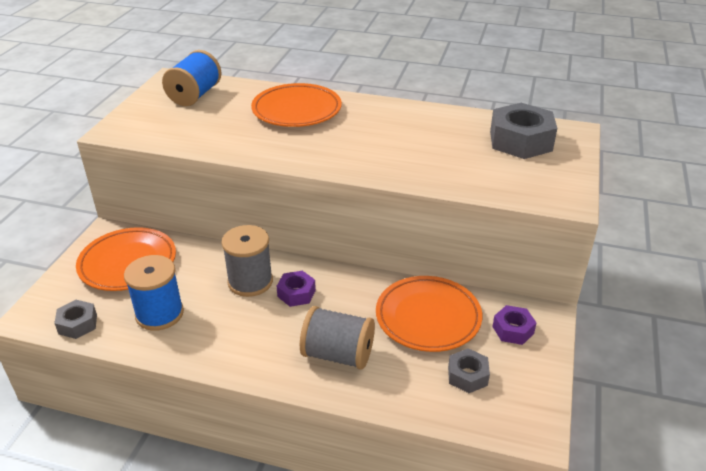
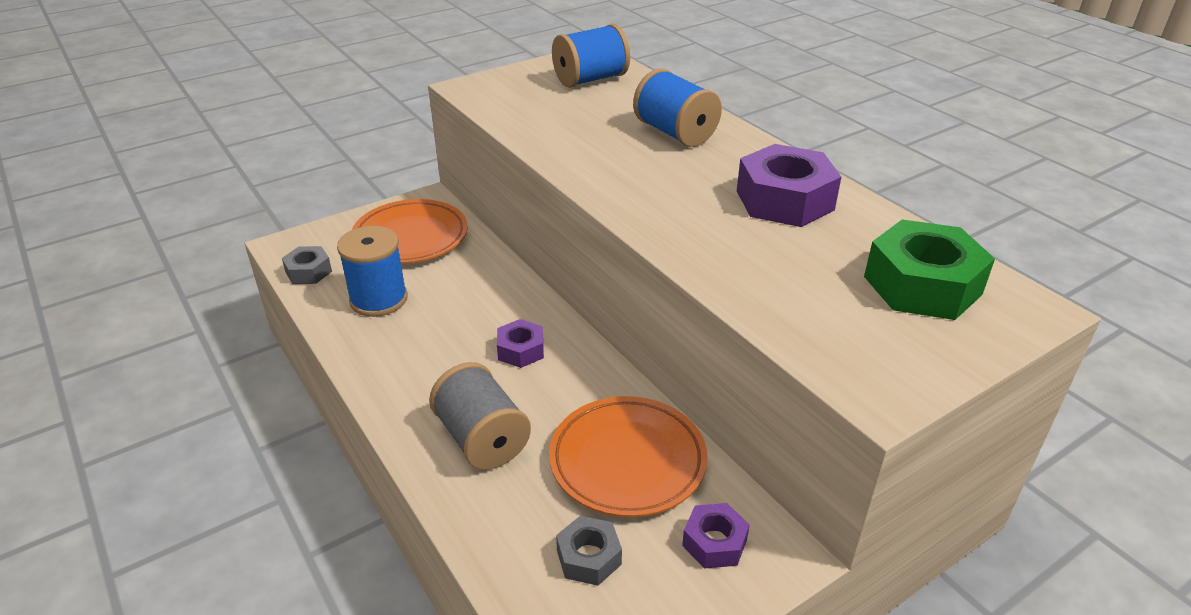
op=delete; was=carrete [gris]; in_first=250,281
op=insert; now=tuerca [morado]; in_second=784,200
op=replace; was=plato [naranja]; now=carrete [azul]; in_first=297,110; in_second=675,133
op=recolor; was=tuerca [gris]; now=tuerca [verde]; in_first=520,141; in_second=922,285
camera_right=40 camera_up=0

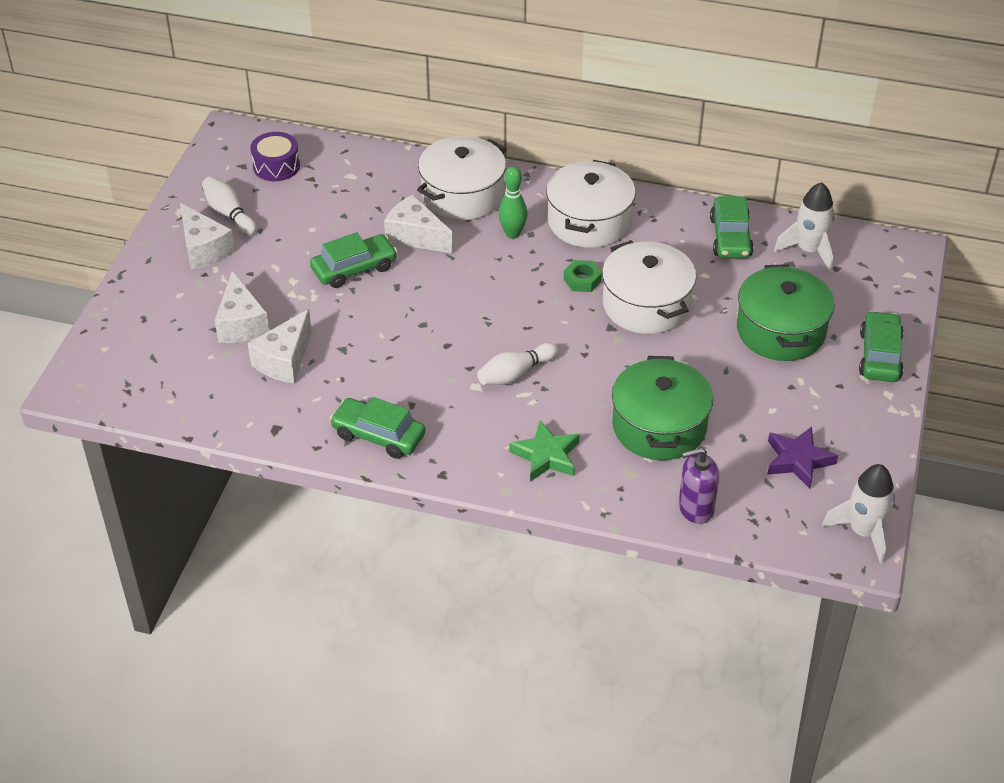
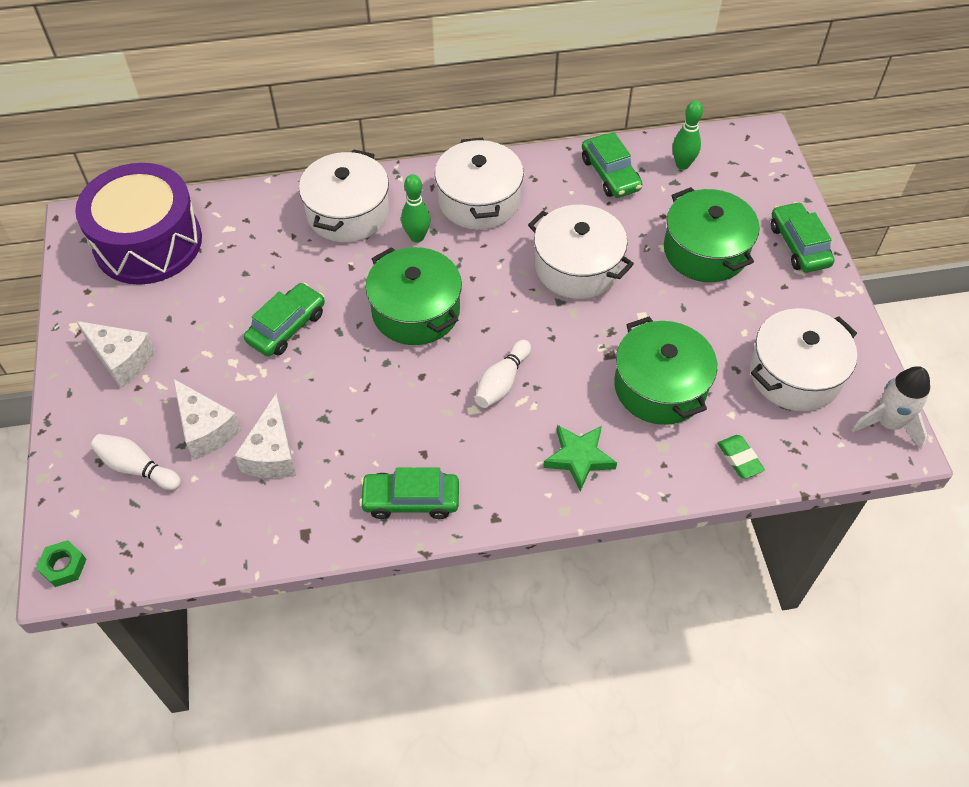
op=delete; was=queso [blanco]; in_first=415,236
op=insert; now=olla [verde]; in_second=416,311
op=move; was=bolo [blanco]; in_first=229,214; in_second=137,468
op=move; was=tuerca [verde]; in_first=582,280; in_second=63,566
op=replace; was=dispensador de jabón [morado]; now=goma de borrar [verde]; in_first=695,508; in_second=739,458
op=replace; was=estrella [morado]; now=olla [blanco]; in_first=798,460; in_second=795,374
op=replace; was=cohete [blanco]; now=bolo [verde]; in_first=809,250; in_second=682,164
op=resize; was=tambor [morado]; in_first=276,166; in_second=148,243; ratio=2.18
camera_right=-25 camera_up=10

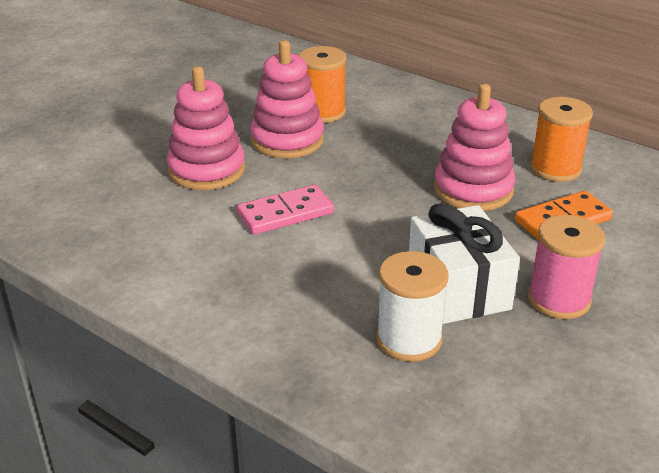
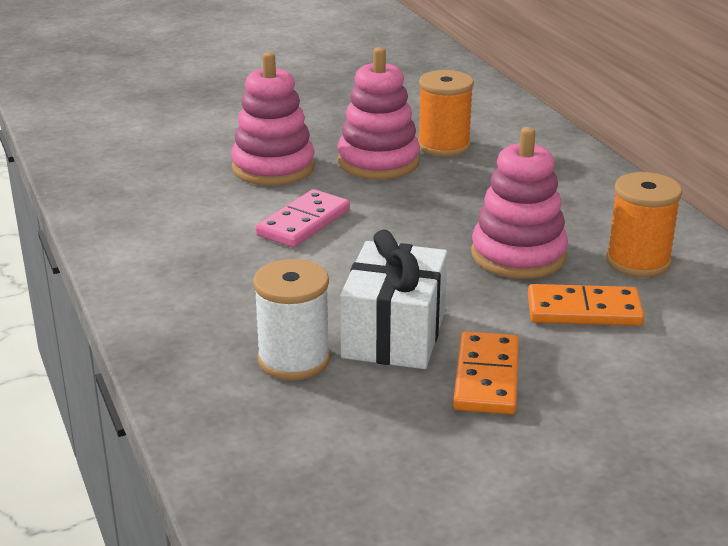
op=replace; was=carrete [rosa]; now=ficha de dominó [naranja]; in_first=559,300; in_second=487,377
op=rotate; was=ficha de dominó [rosa]; in_first=285,213; in_second=303,223; clockwise=-60
camera_right=30 camera_up=-5

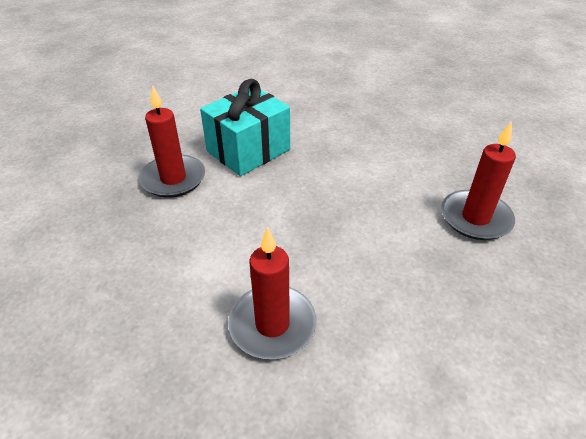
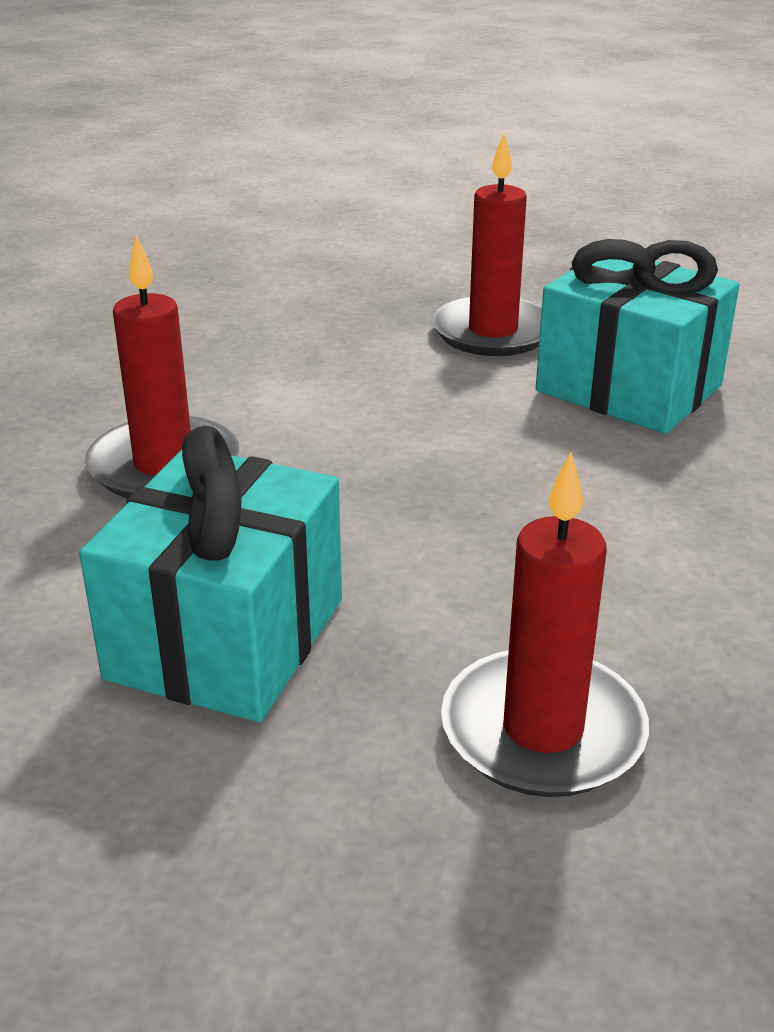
op=insert; now=regalo [turquesa]; in_second=227,639
camera_right=80 camera_up=-10

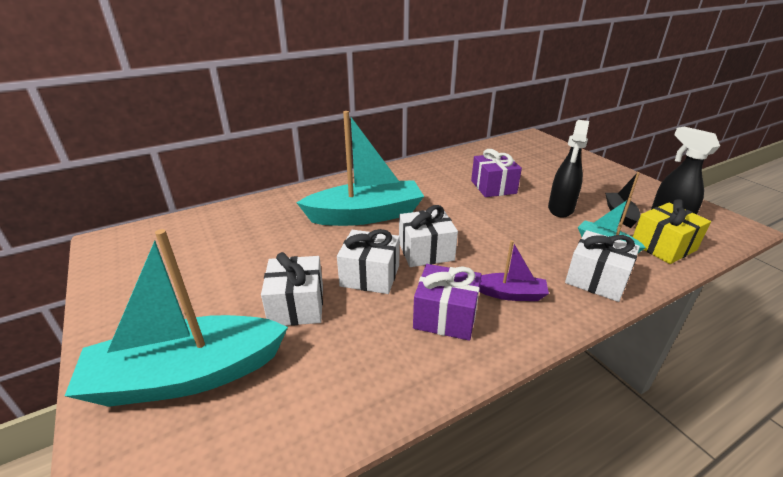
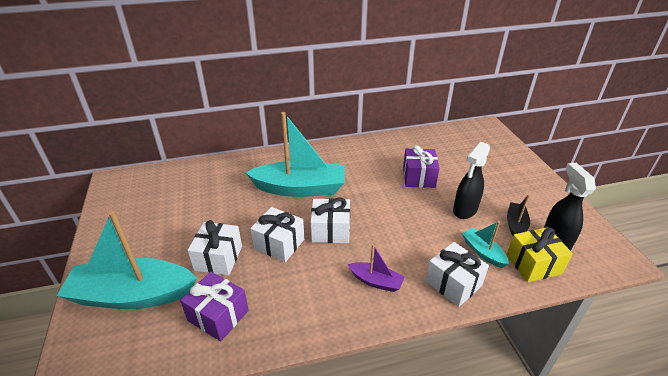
op=move; was=regalo [morado]; in_first=445,316; in_second=218,315
camera_right=15 camera_up=5

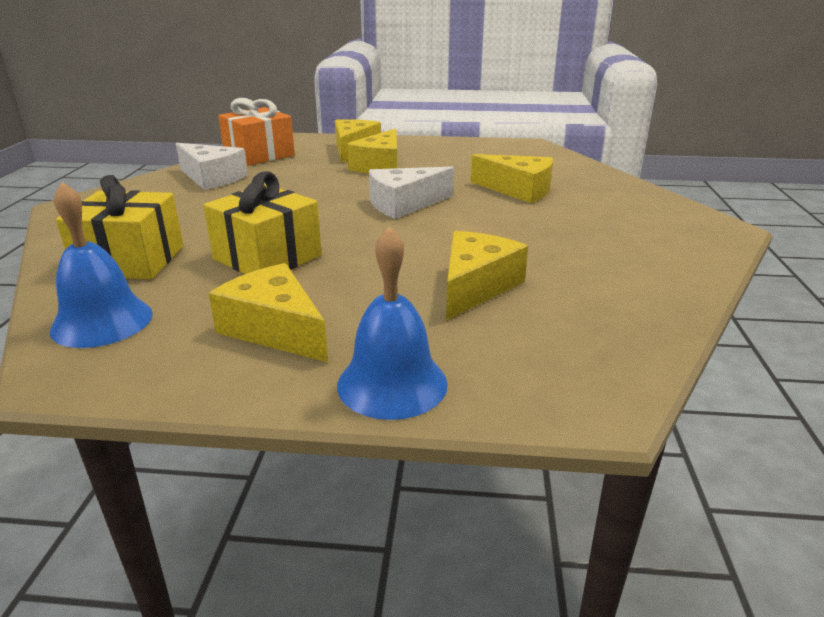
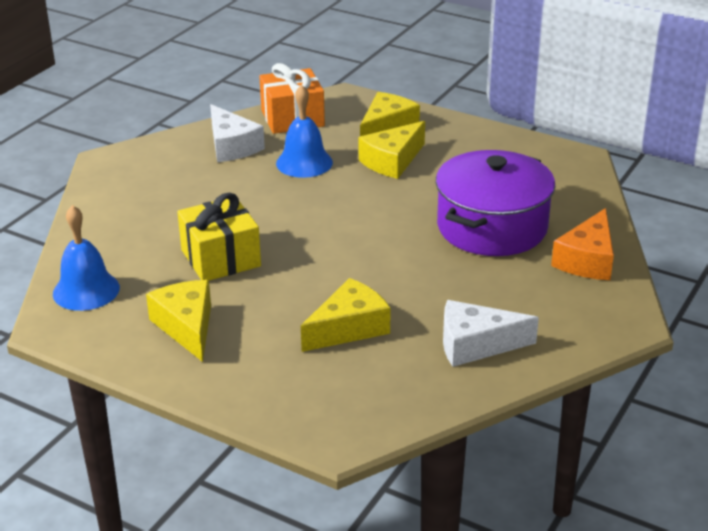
op=delete; was=regalo [amarillo]; in_first=131,261
op=insert; now=queso [naranja]; in_second=587,260
op=move; was=campana [azul]; in_first=392,383; in_second=304,163
op=move; was=queso [blanco]; in_first=404,204; in_second=475,345
op=replace; was=queso [amarillo]; now=olla [morado]; in_first=518,190; in_second=492,227
camera_right=25 camera_up=5

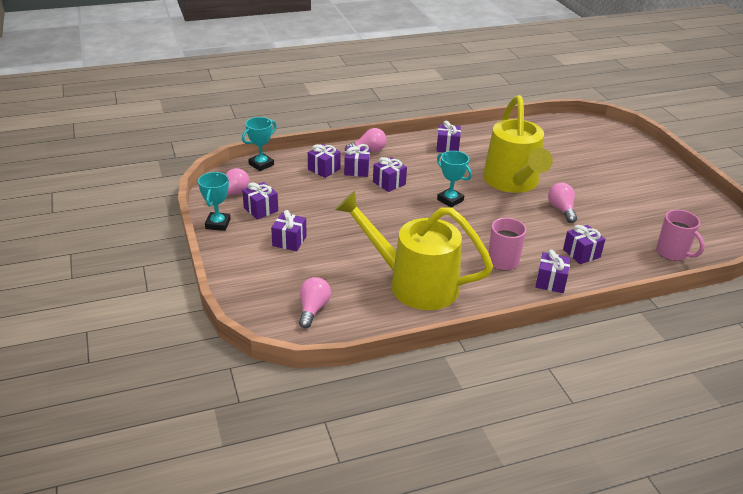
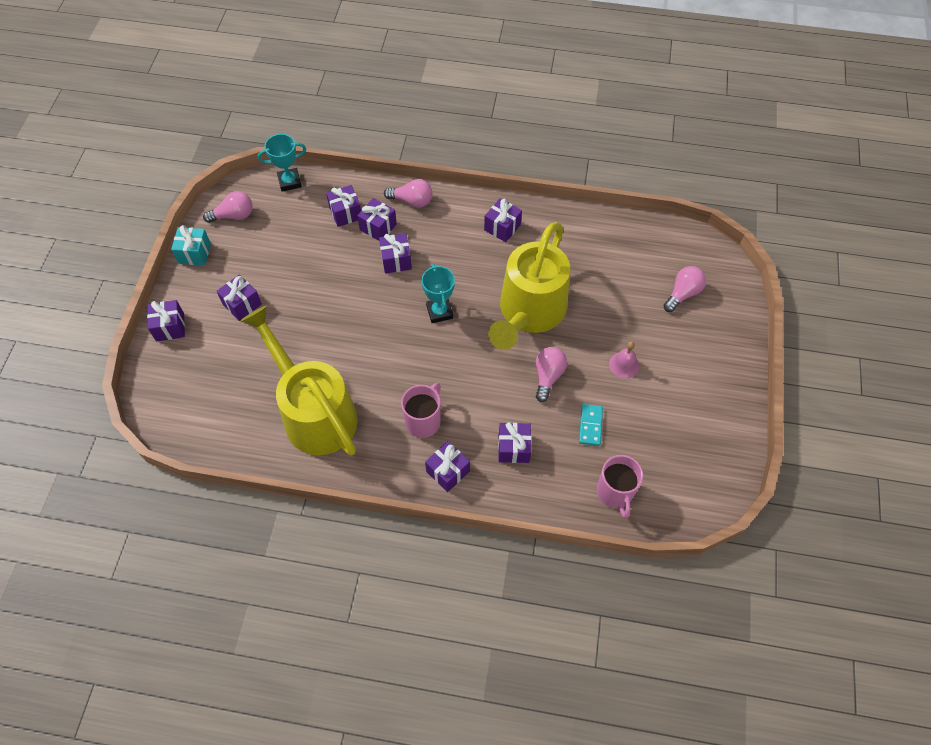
op=insert; now=ficha de dominó [turquesa]; in_second=590,425
op=insert; now=campana [rosa]; in_second=624,365
op=move; was=regalo [morado]; in_first=261,209; in_second=170,327
op=move; was=bombilla [rosa]; in_first=313,309; in_second=682,294
op=replace; was=trofeo [turquesa]; now=regalo [turquesa]; in_first=218,224; in_second=194,253
camera_right=30 camera_up=25

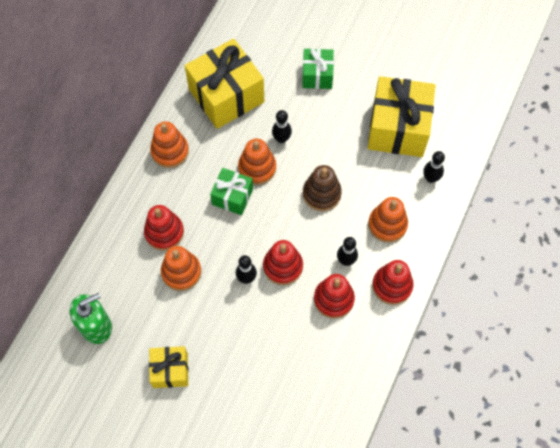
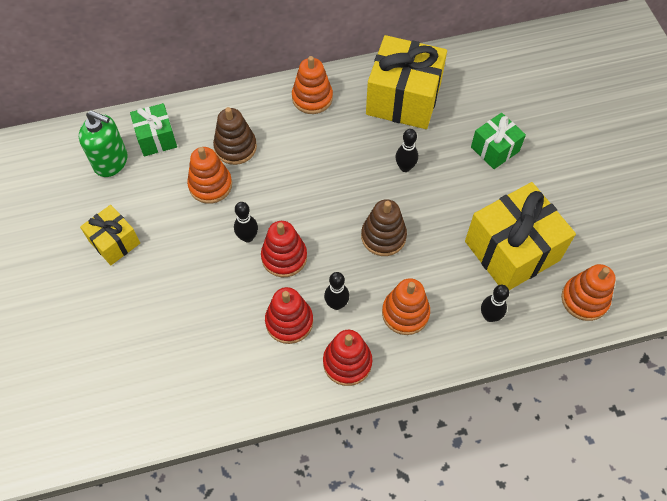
op=move; was=regalo [verde]; in_first=232,196; in_second=156,138
op=move; was=juguete apilable [naranja]; in_first=257,168; in_second=584,299
op=recolor; was=juguete apilable [rojo]; now=juguete apilable [marrón]; in_first=164,232; in_second=235,147
camera_right=50 camera_up=-5

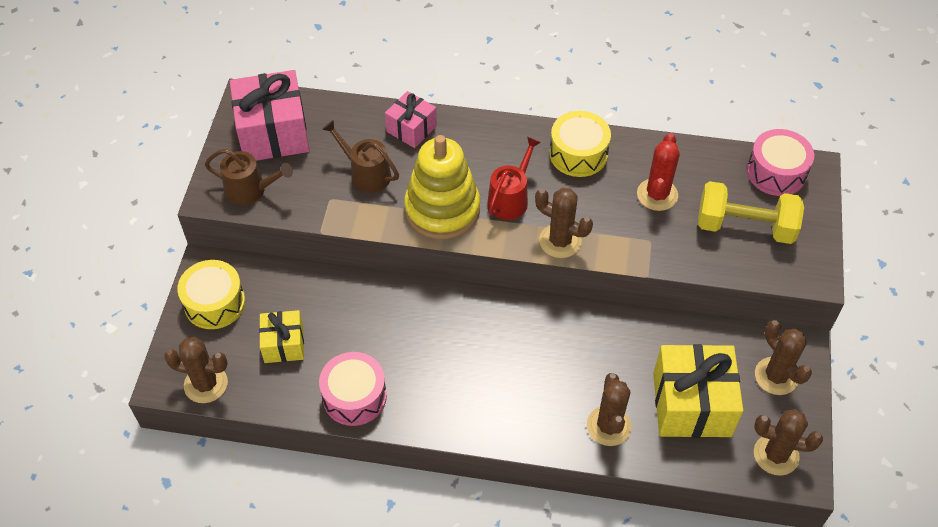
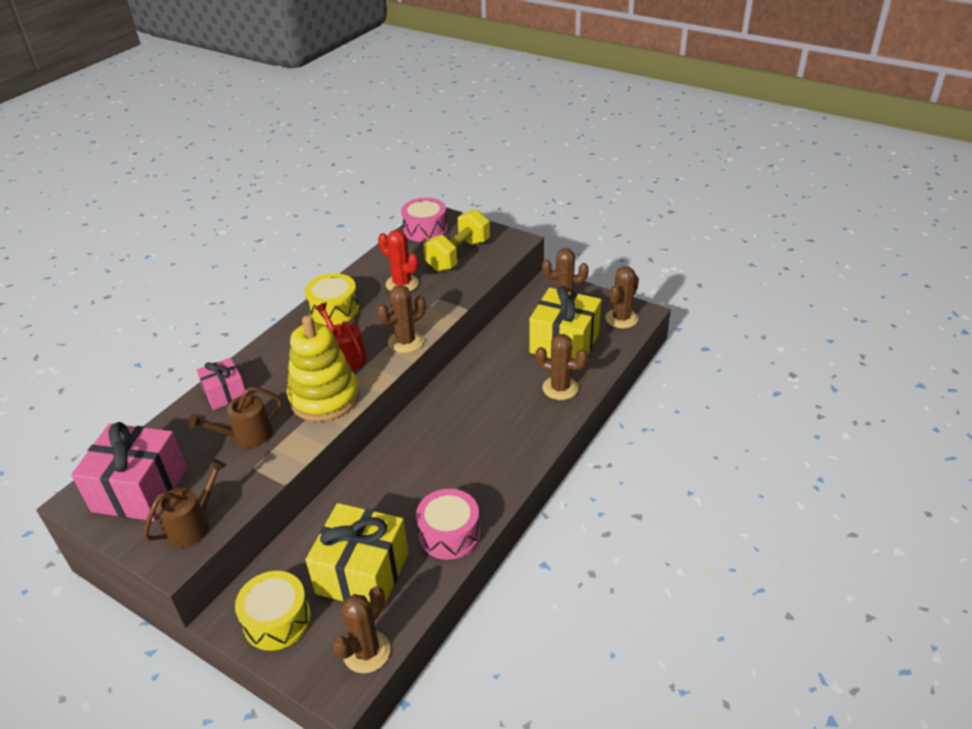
op=resize; was=regalo [amarillo]; in_first=284,344; in_second=362,573; ratio=1.77
camera_right=-65 camera_up=-15

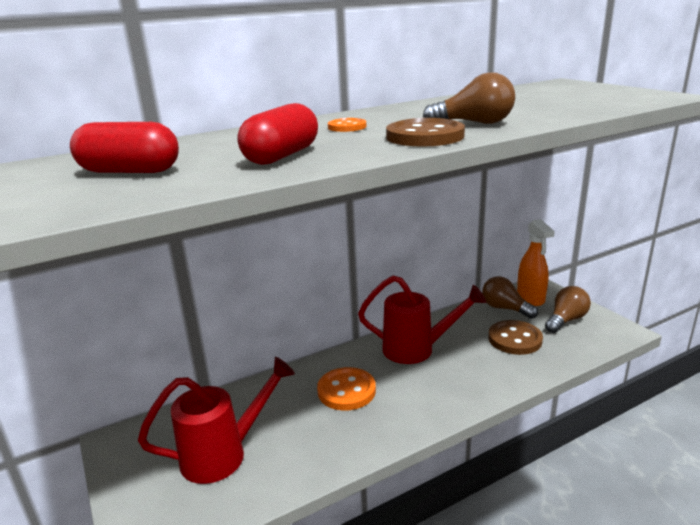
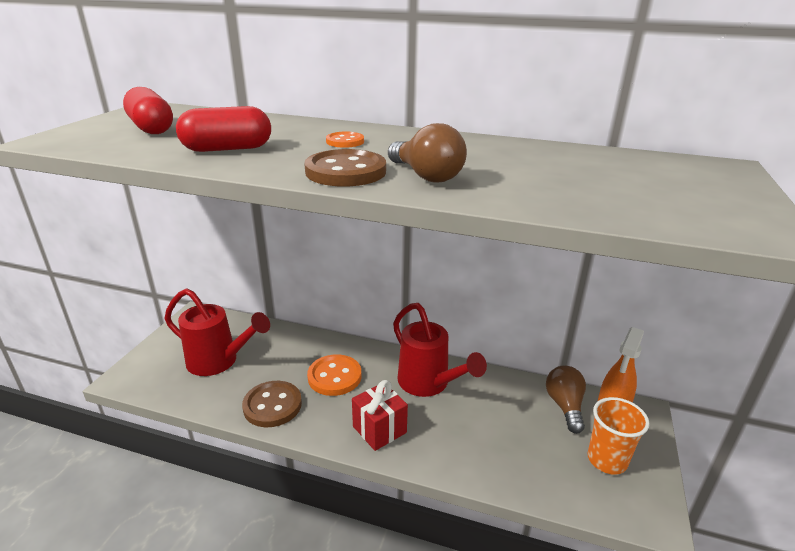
op=insert; now=regalo [rojo]; in_second=379,429
op=move; was=botón [marrón]; in_first=515,339; in_second=272,405
op=replace; was=bombilla [marrón]; now=vaso [naranja]; in_first=566,320; in_second=607,460
camera_right=45 camera_up=5

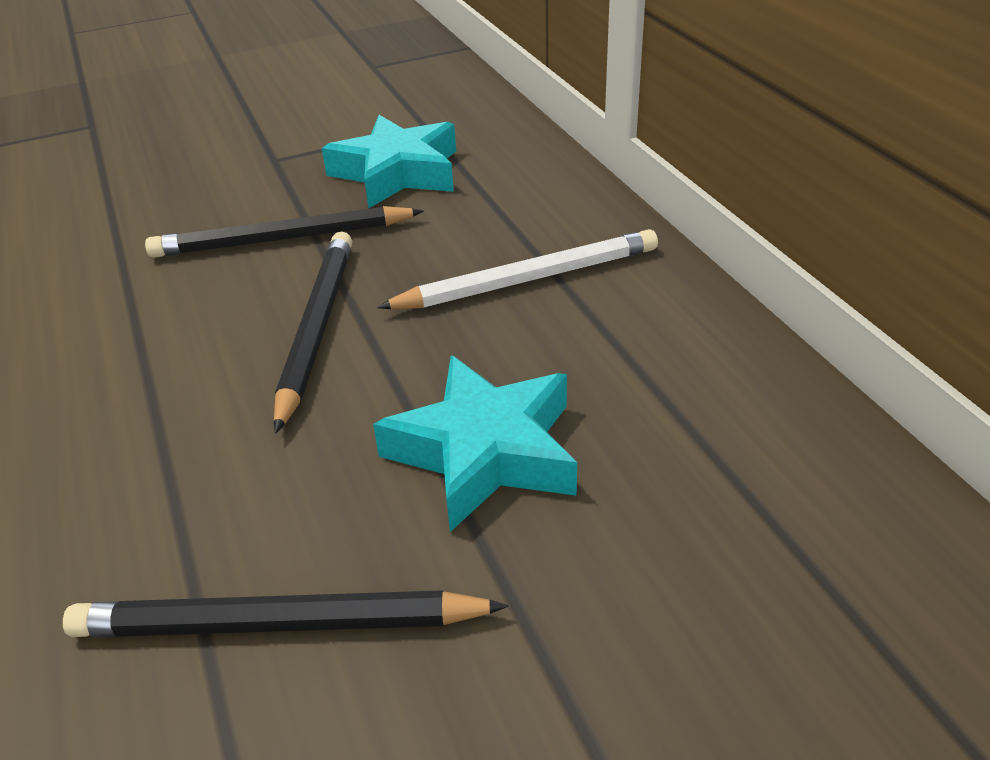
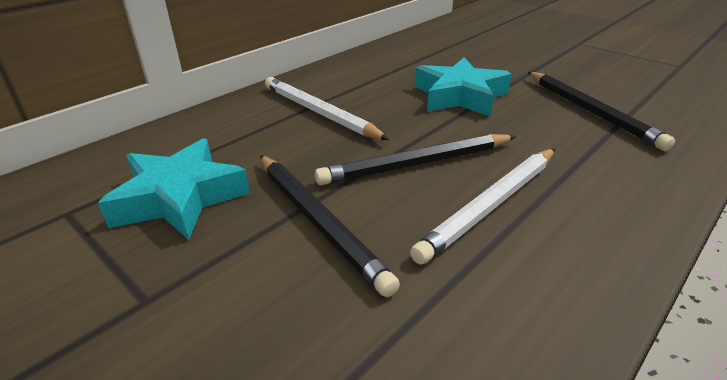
op=insert; now=lápiz [blanco]; in_second=491,205
camera_right=-115 camera_up=-5

